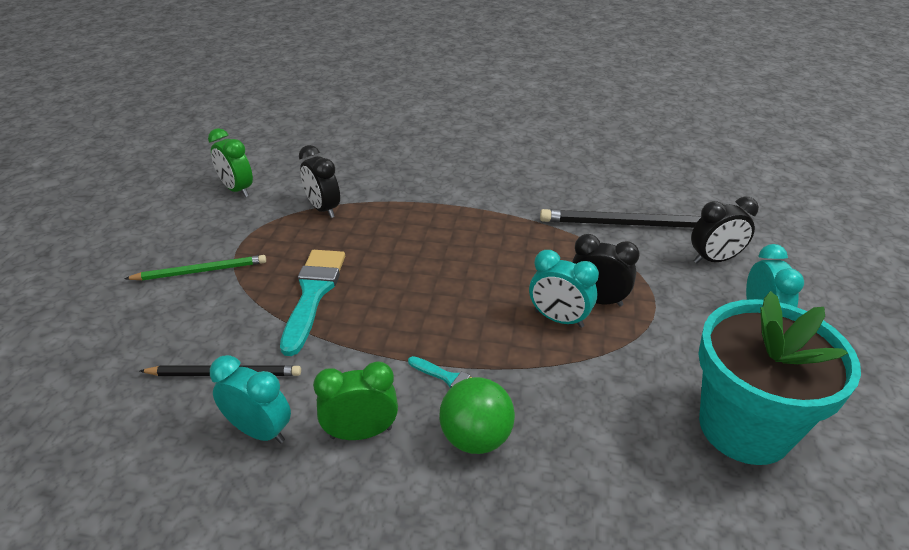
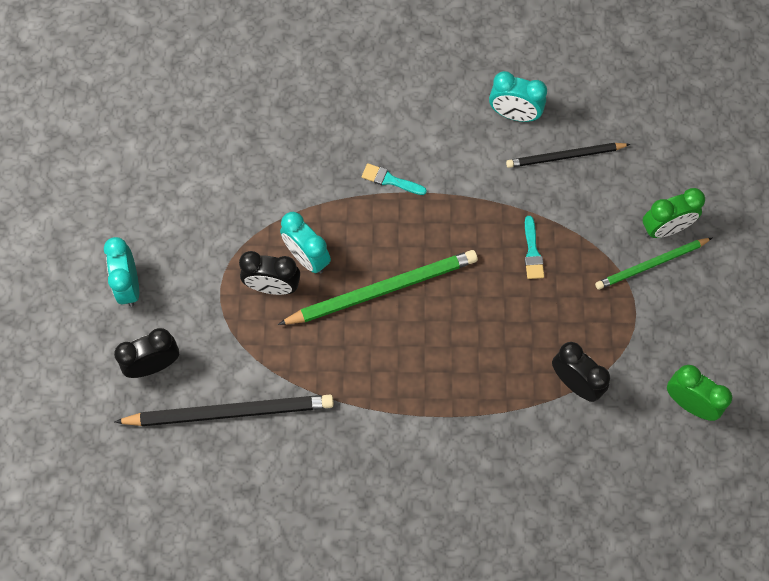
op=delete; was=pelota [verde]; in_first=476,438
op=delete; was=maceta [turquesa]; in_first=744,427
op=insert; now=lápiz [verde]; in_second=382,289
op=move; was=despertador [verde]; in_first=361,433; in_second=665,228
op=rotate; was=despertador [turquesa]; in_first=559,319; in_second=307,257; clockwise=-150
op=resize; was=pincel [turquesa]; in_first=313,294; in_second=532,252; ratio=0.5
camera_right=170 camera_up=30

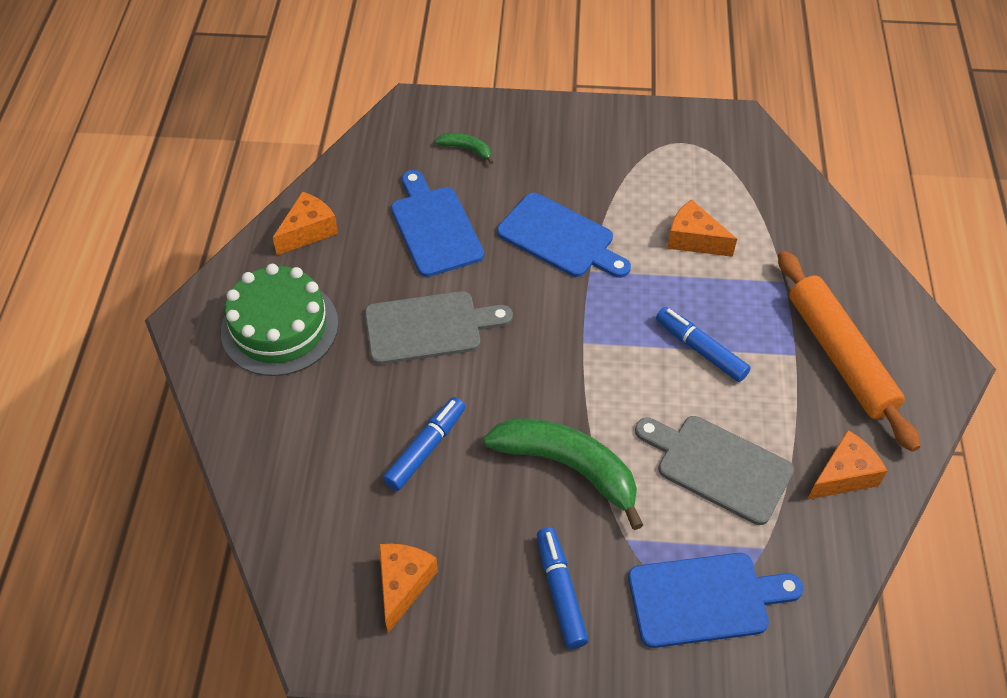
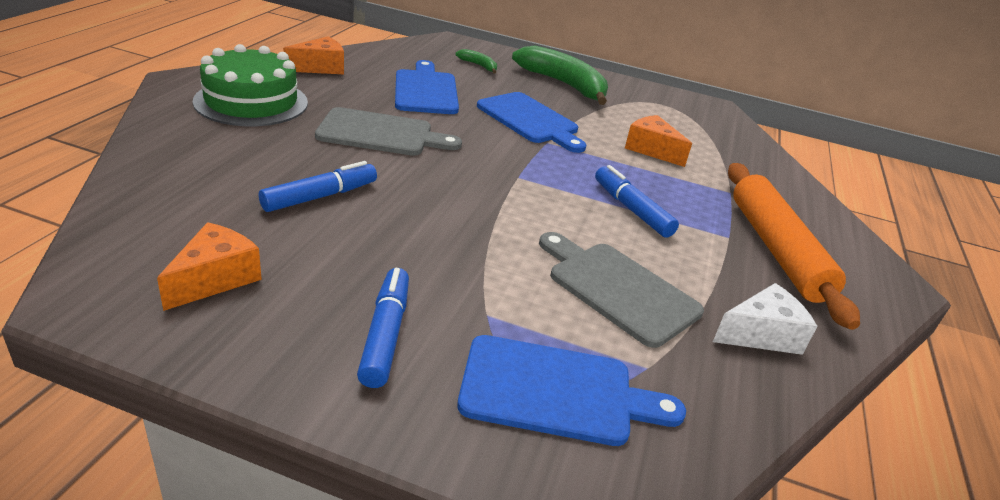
op=move; was=plátano [verde]; in_first=568,467; in_second=564,84
op=recolor; was=queso [naranja]; now=queso [blanco]; in_first=843,475; in_second=761,335
camera_right=10 camera_up=-20

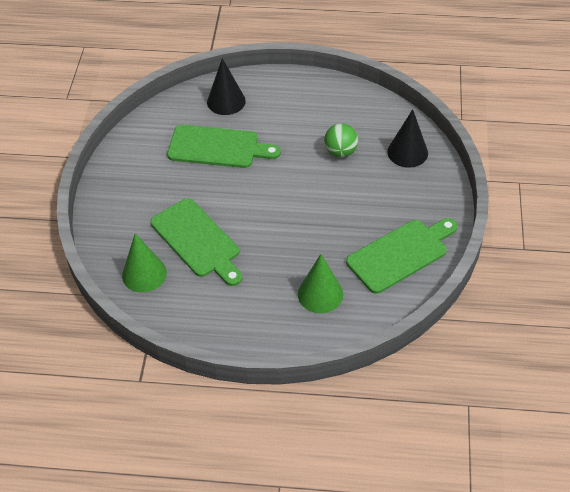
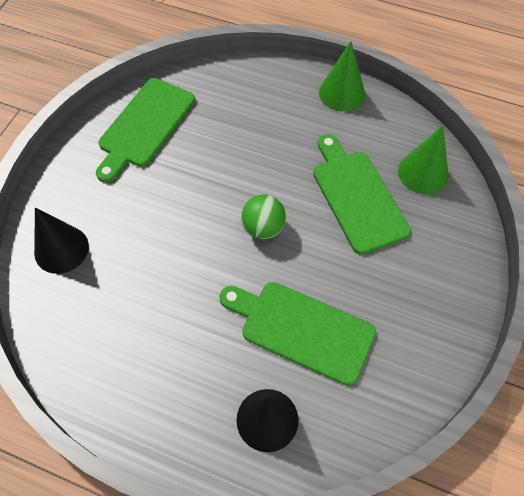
op=move; was=cono [verde]; in_first=320,294; in_second=342,93
op=move; was=pelota [verde]; in_first=340,152; in_second=263,228
op=rotate; was=tabla de cortar [verde]; in_first=401,254; in_second=144,126; clockwise=-45
camera_right=-165 camera_up=10

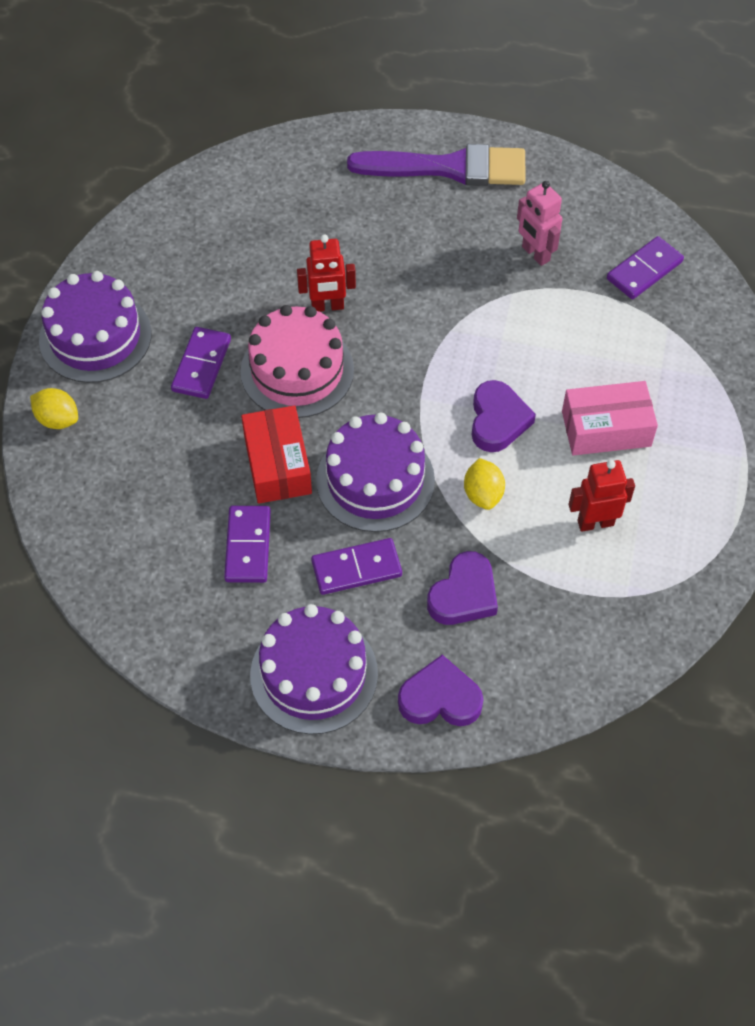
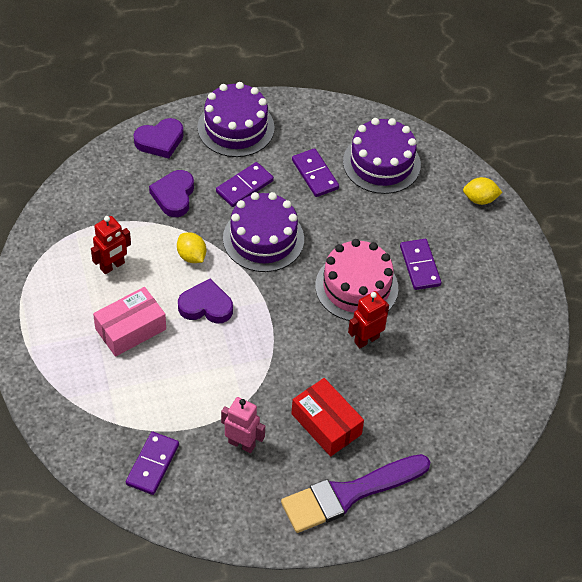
op=move; was=tarta [morado]; in_first=95,337; in_second=381,163
op=move; was=caja [rojo]; in_first=277,464; in_second=326,424
op=rotate; was=corazón [morado]; in_first=497,420; in_second=206,306; clockwise=120
camera_right=150 camera_up=-5

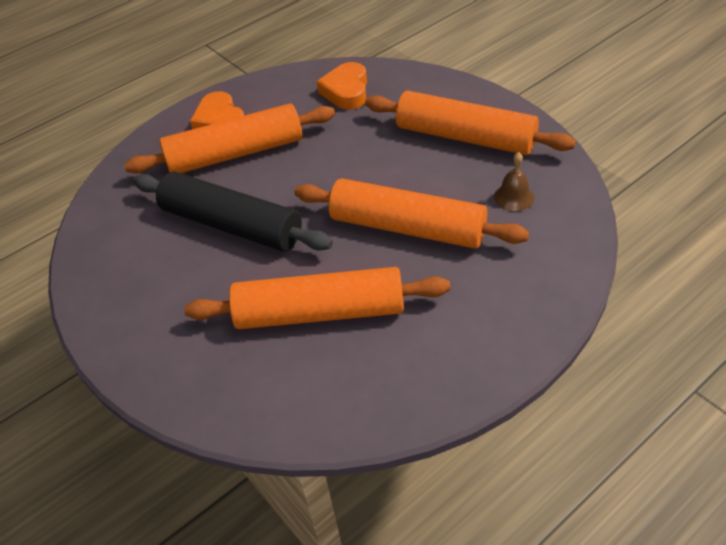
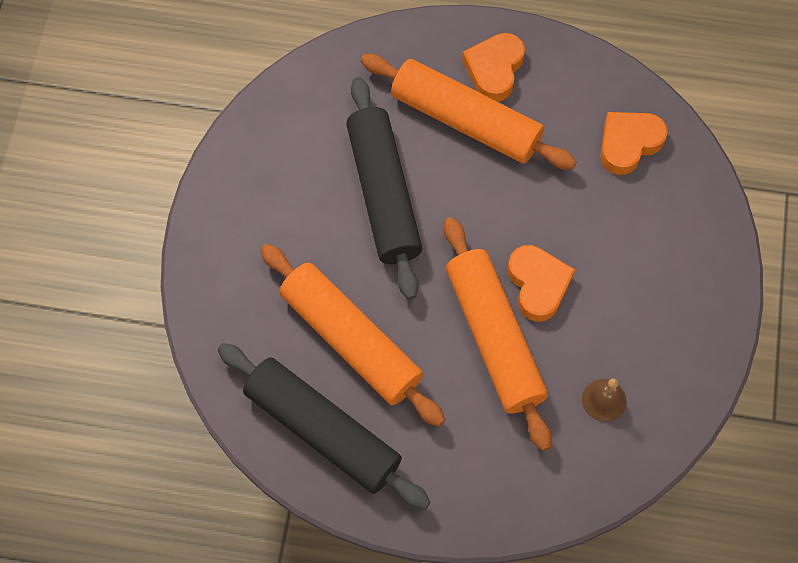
op=delete; was=rodillo [naranja]; in_first=465,137
op=insert; now=rodillo [negro]; in_second=322,430
op=insert; now=corazón [naranja]; in_second=538,285
camera_right=45 camera_up=20

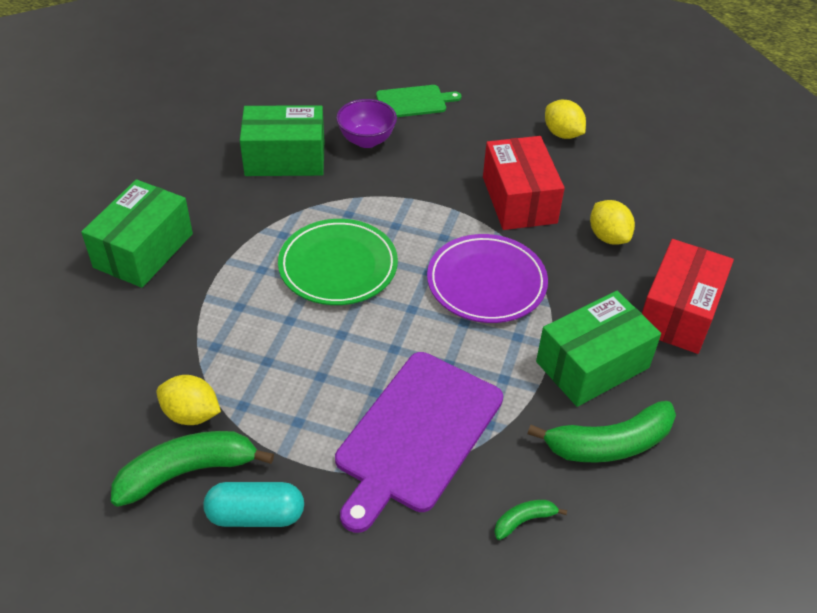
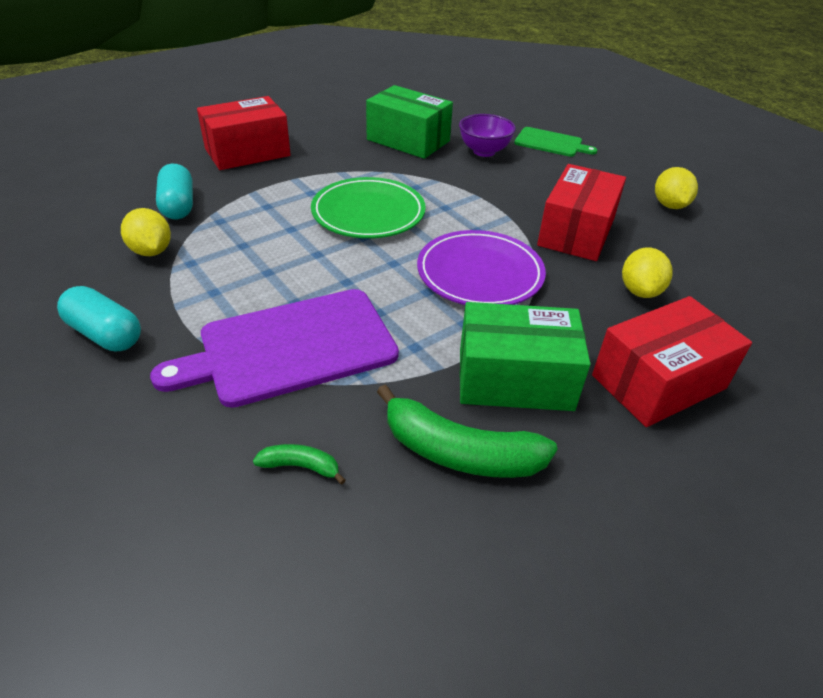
op=delete; was=plátano [verde]; in_first=187,472
op=insert; now=cápsula [turquesa]; in_second=178,205
op=recolor; was=caja [verde]; now=caja [rojo]; in_first=143,250; in_second=247,152
camera_right=35 camera_up=-5

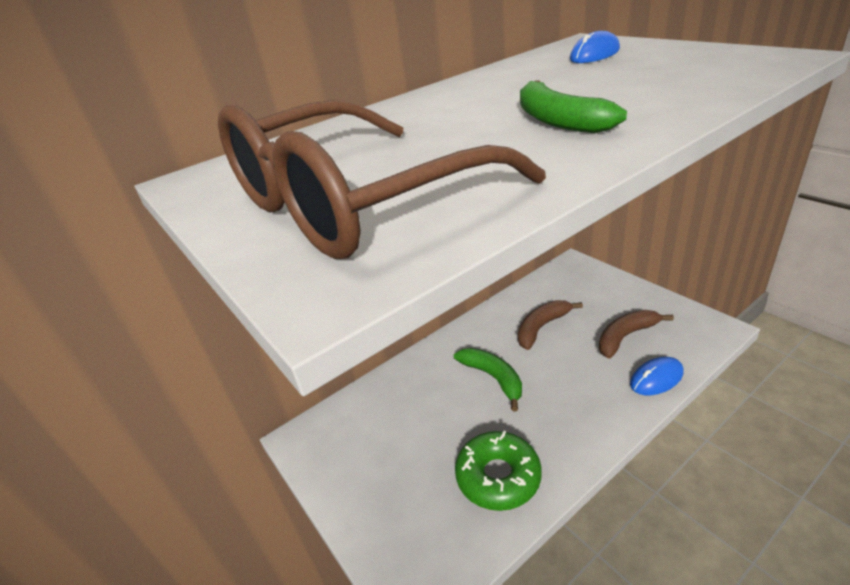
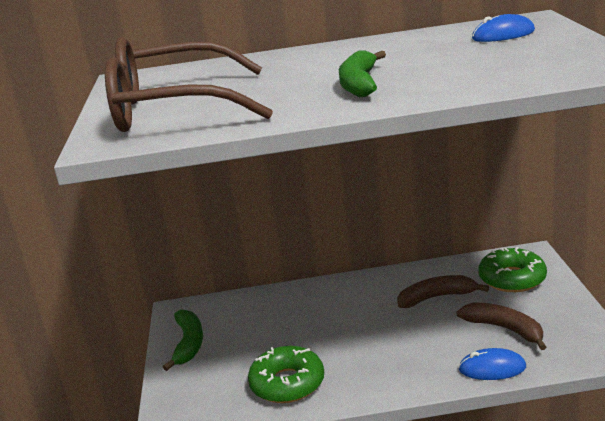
op=insert; now=rosquilla [verde]; in_second=512,279
op=move; was=plátano [verde]; in_first=493,378; in_second=188,344
op=rotate; was=plátano [marrón]; in_first=625,337; in_second=504,329; clockwise=45
camera_right=30 camera_up=-10

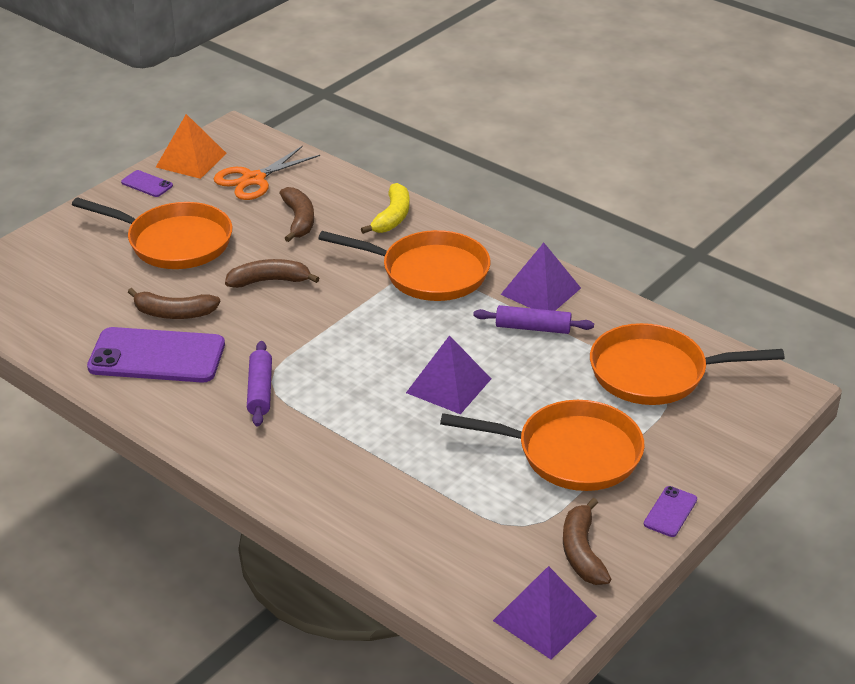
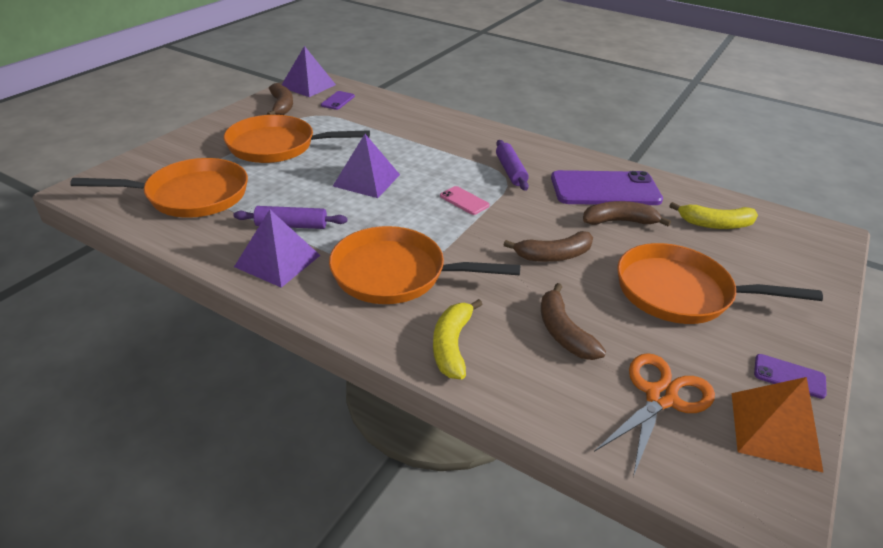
op=insert; now=móvil [rosa]; in_second=464,201
op=insert; now=plátano [amarillo]; in_second=715,224
op=move; was=móvil [morado]; in_first=670,512; in_second=338,101
camera_right=170 camera_up=0

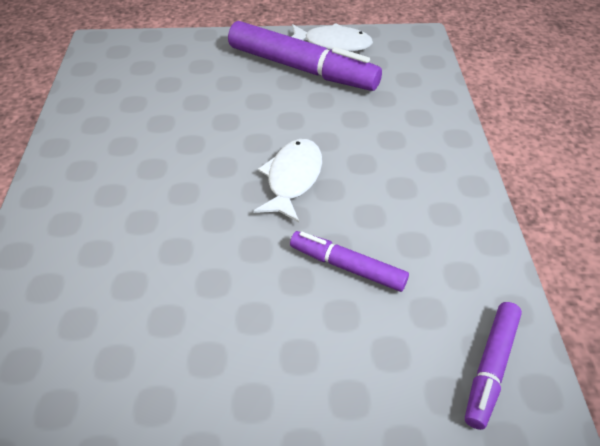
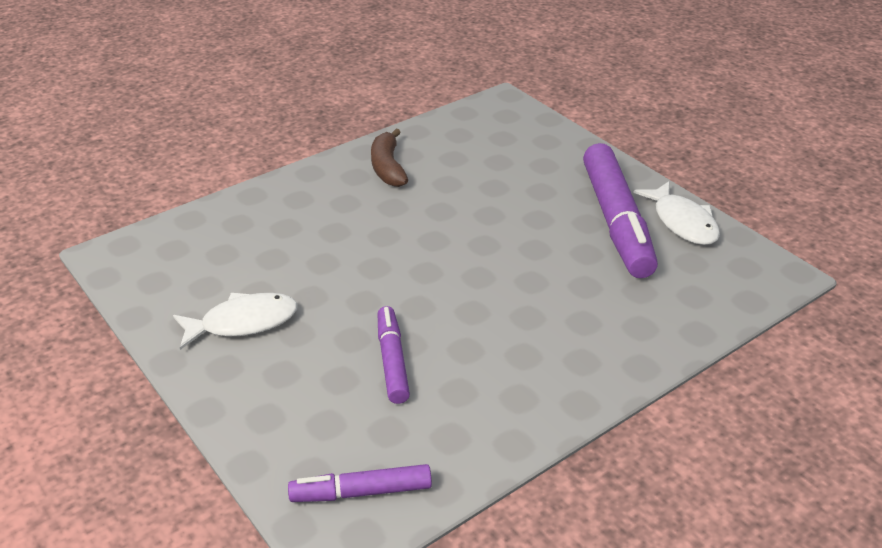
op=insert; now=plátano [marrón]; in_second=388,167
op=move; was=pez [blanco]; in_first=292,179; in_second=243,322
camera_right=55 camera_up=-10

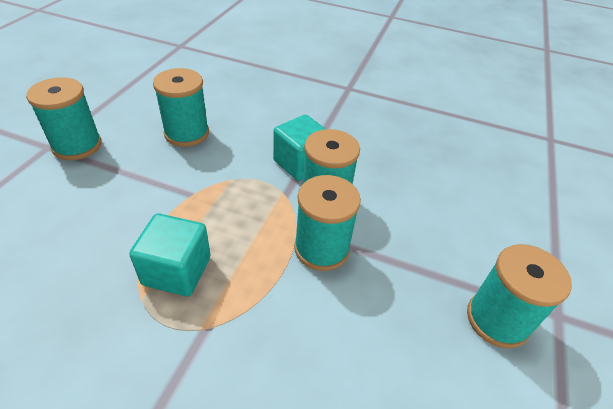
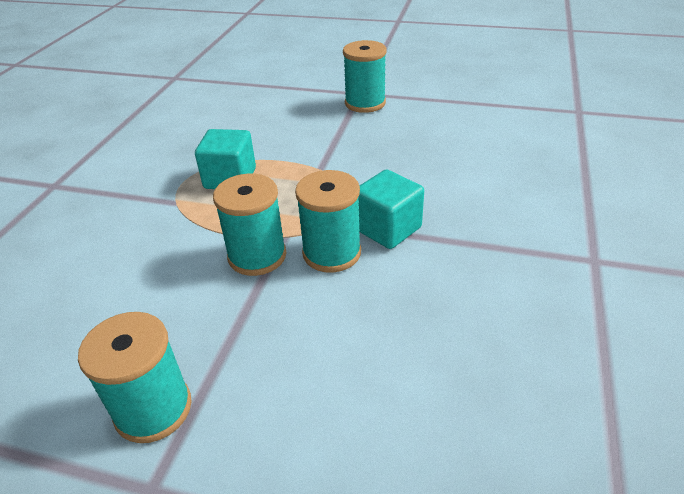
op=delete; was=carrete [turquesa]; in_first=187,133
camera_right=90 camera_up=-5

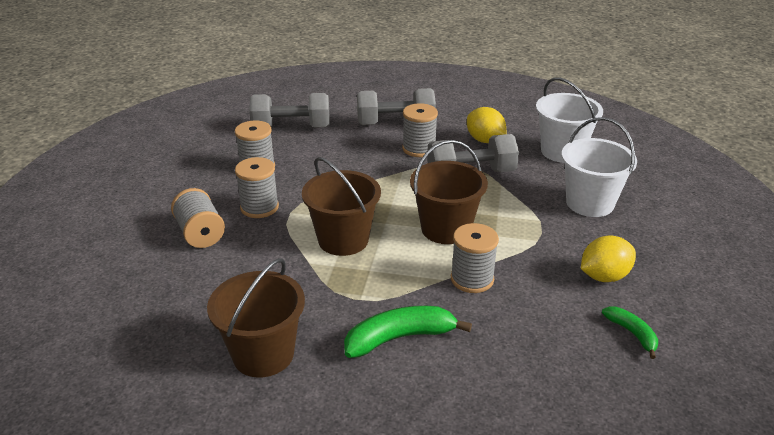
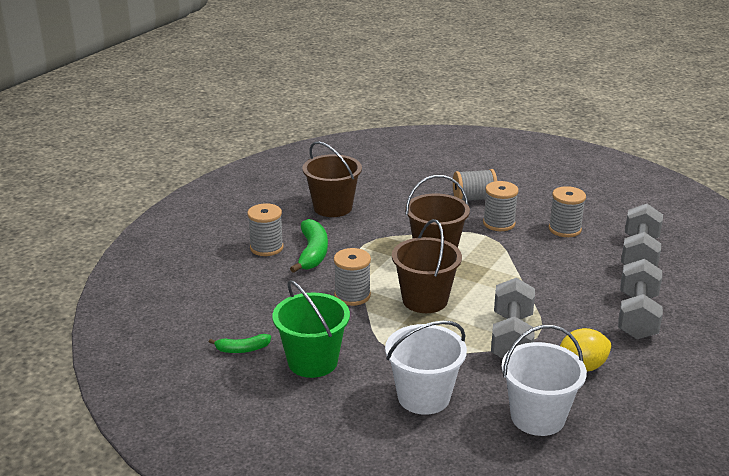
op=move; was=carrete [gris]; in_first=419,149; in_second=266,247
op=replace; was=limón [amarillo]; now=balde [verde]; in_first=604,276; in_second=312,361
camera_right=110 camera_up=-5

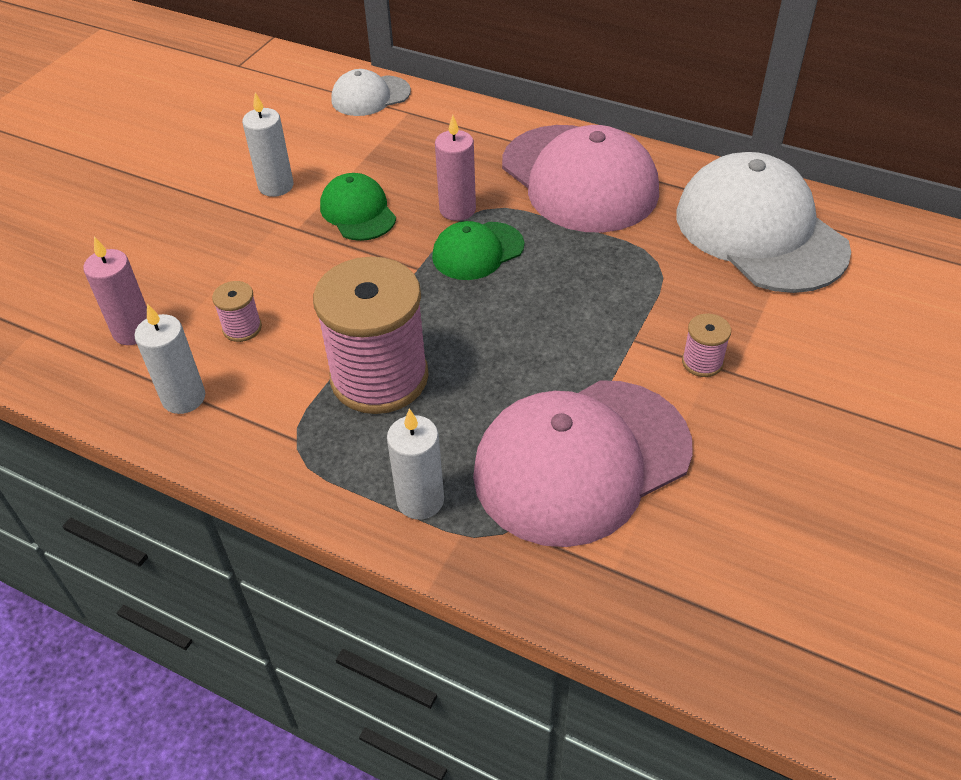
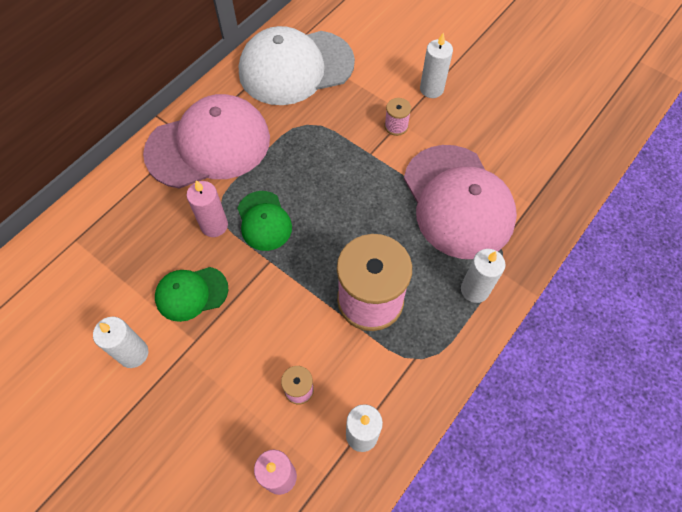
op=delete; was=gorra [blanco]; in_first=370,96
op=insert; now=vela [blanco]; in_second=431,89
camera_right=-80 camera_up=15

